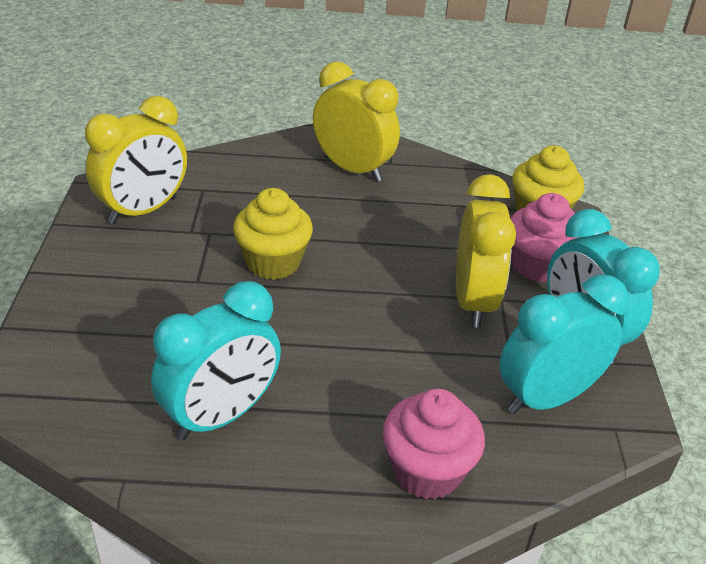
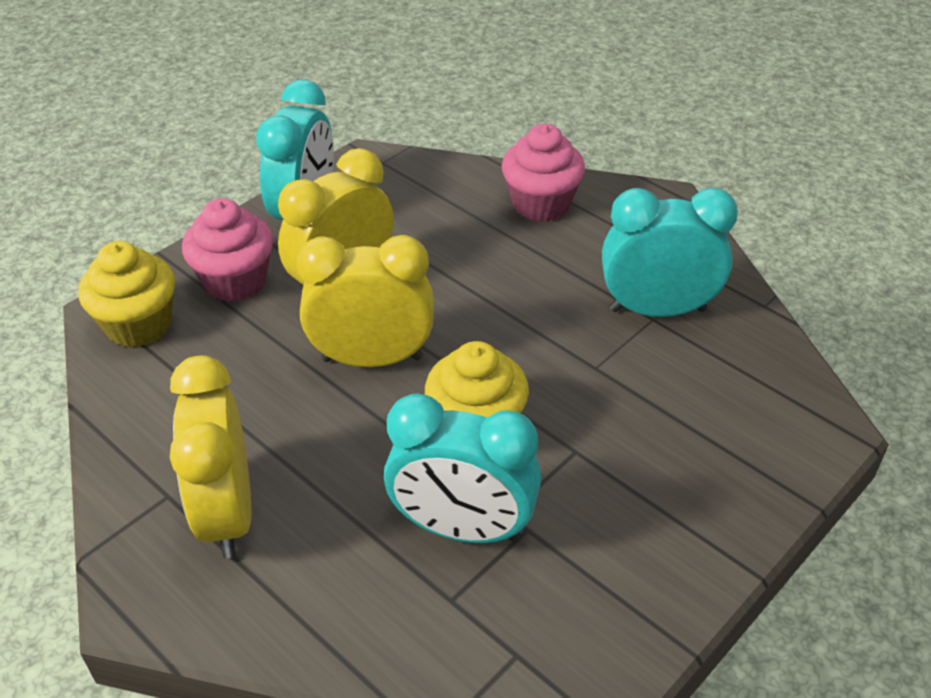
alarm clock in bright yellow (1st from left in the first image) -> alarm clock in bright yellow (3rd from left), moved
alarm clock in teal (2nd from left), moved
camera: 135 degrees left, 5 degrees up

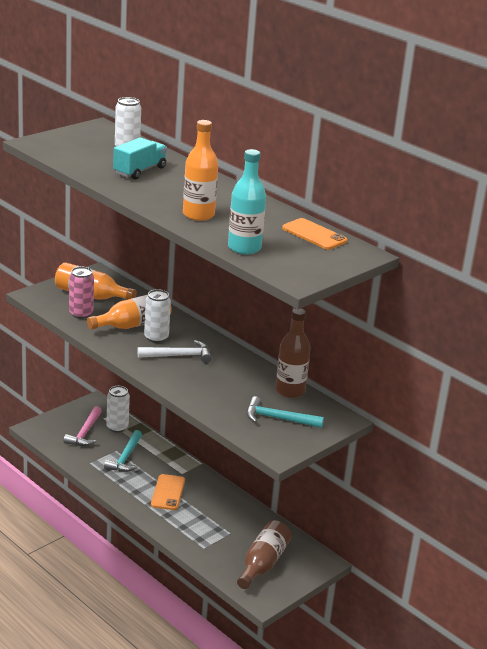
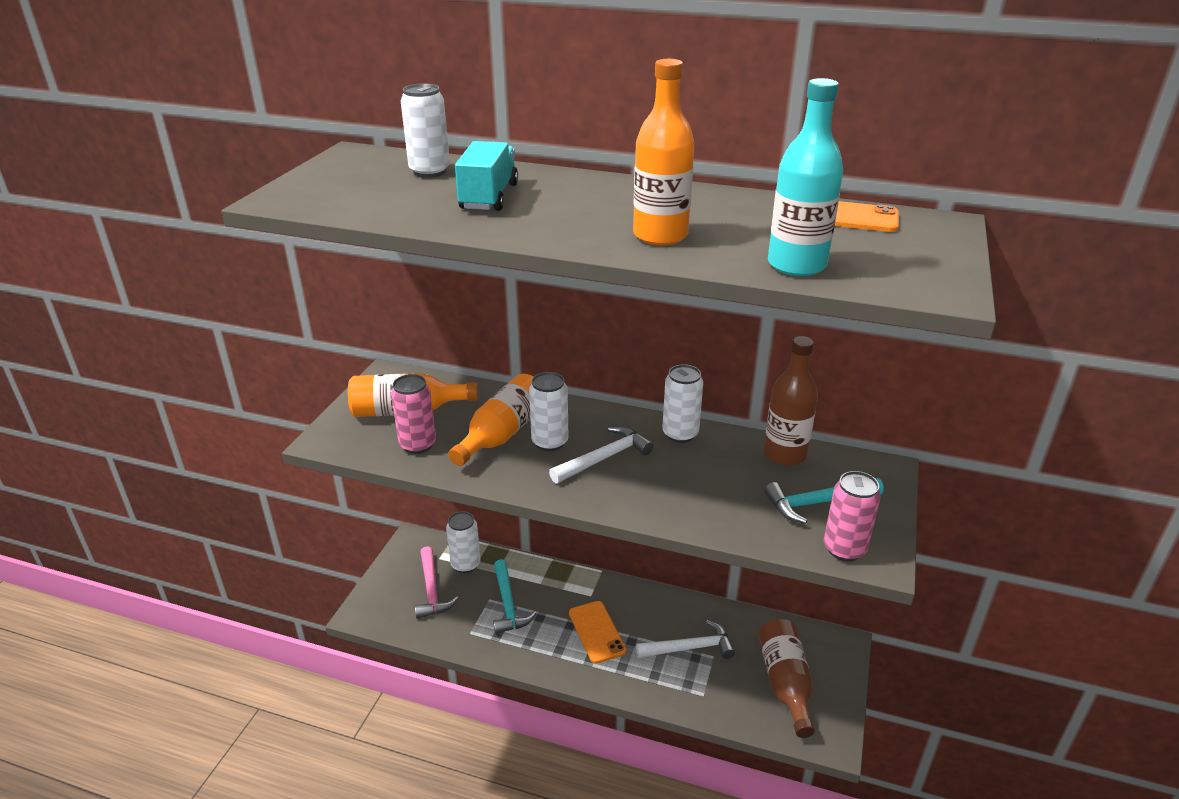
none -> carpenter's hammer in pure white (2nd from left)
none -> soda can in pure white (4th from left)
none -> soda can in rose-pink (2nd from left)
camera: 25 degrees left, 5 degrees up

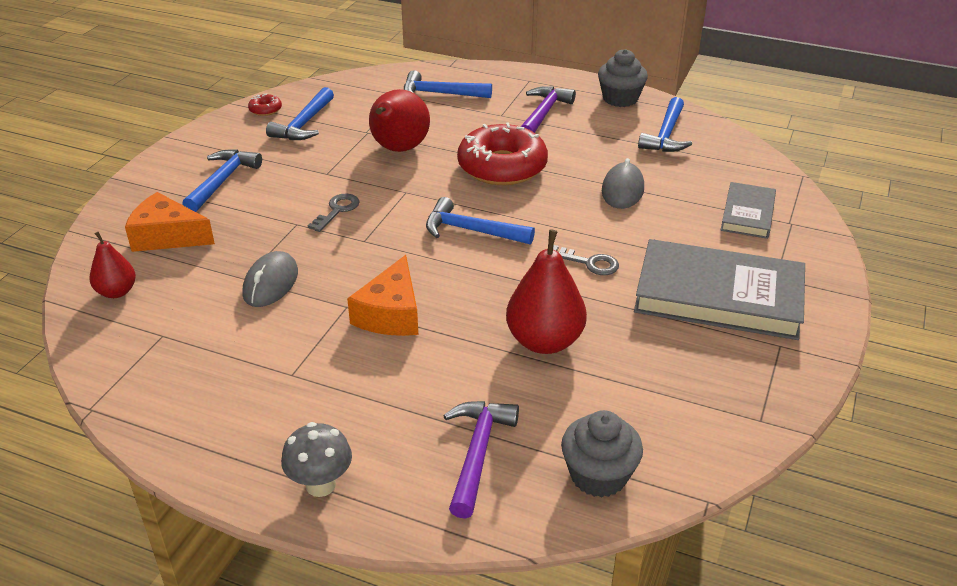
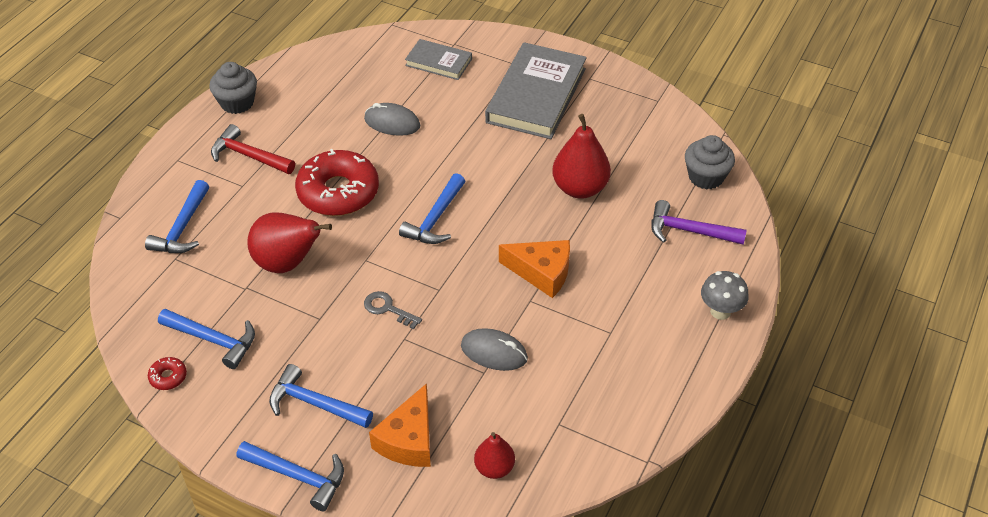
carpenter's hammer in purple (2nd from left) -> carpenter's hammer in crimson
latchkey in ash-grey (2nd from left) -> none
carpenter's hammer in blue (5th from left in the first image) -> carpenter's hammer in blue (3rd from left), moved
camera: 85 degrees left, 10 degrees up

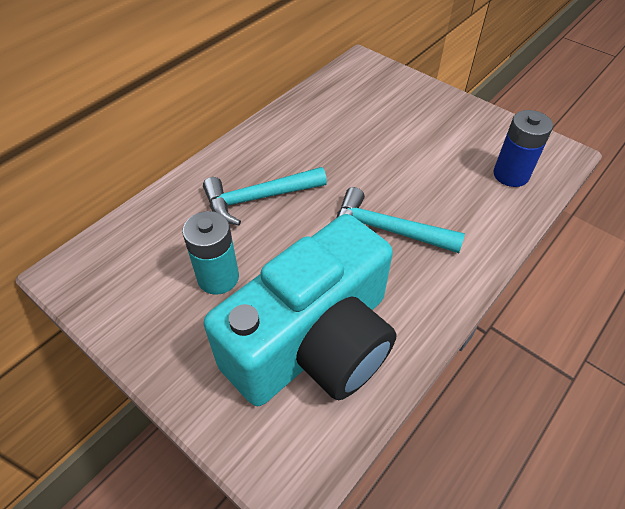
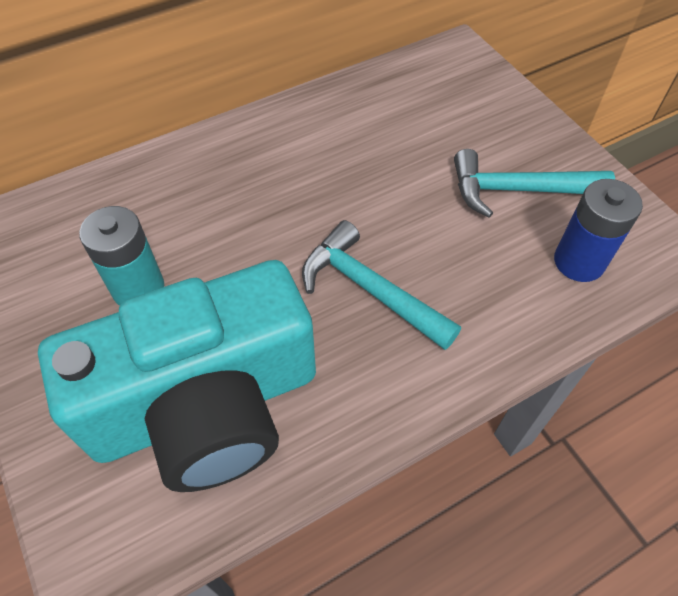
carpenter's hammer in teal (1st from left in the first image) -> carpenter's hammer in teal (2nd from left), moved
camera: 20 degrees right, 5 degrees up

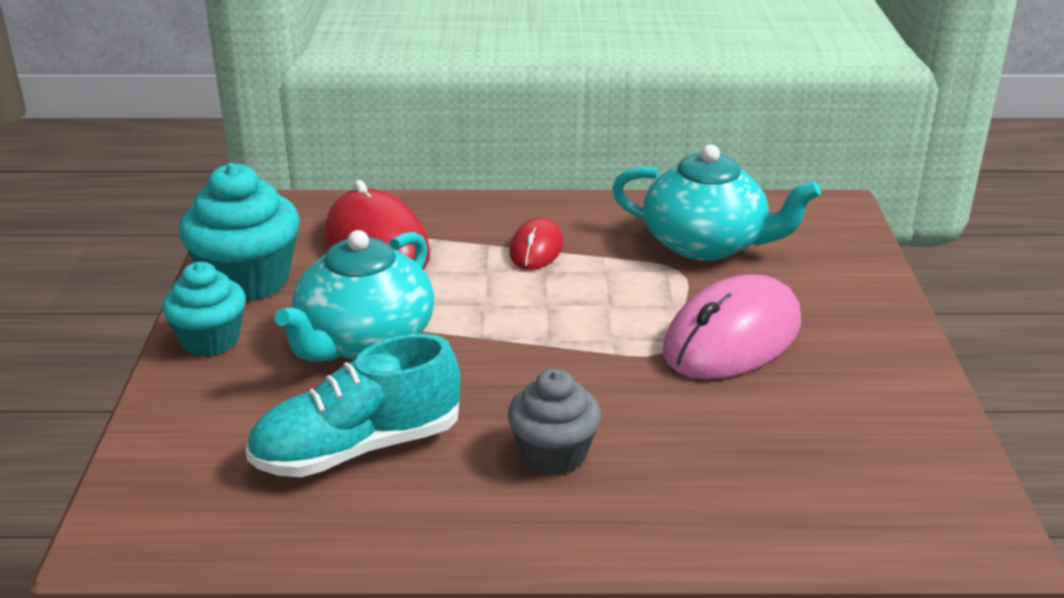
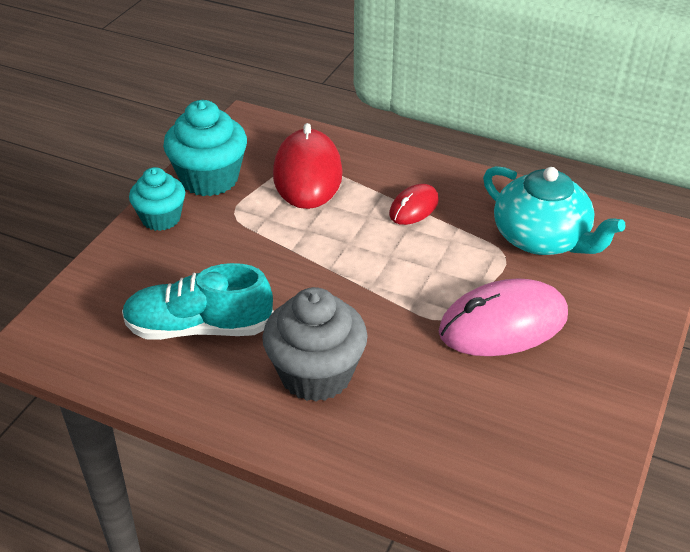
tea pot in teal (1st from left) -> none
fairy cake in ash-grey, x1.55
camera: 25 degrees right, 10 degrees up

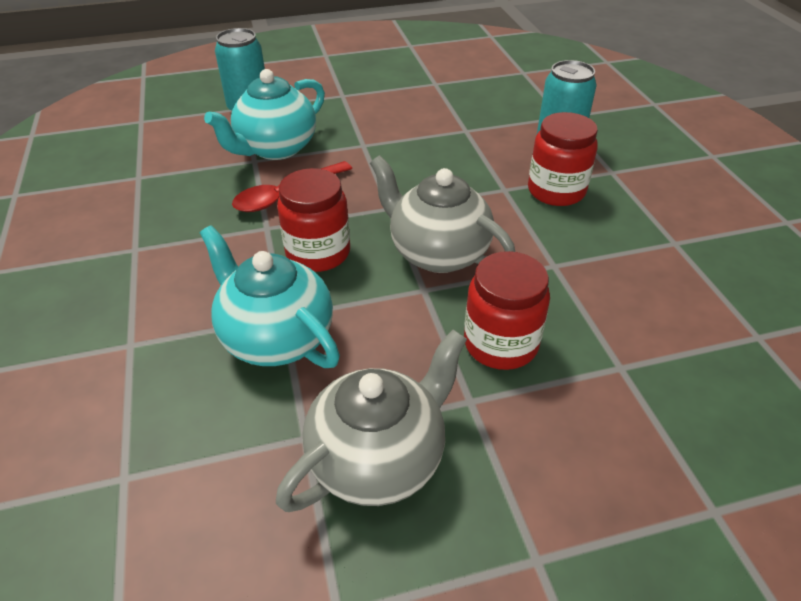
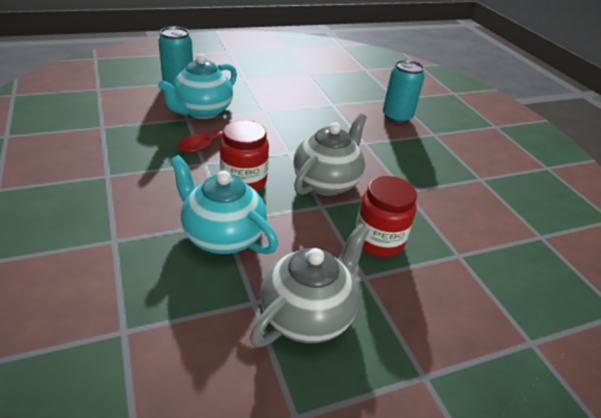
tea pot in ash-grey (2nd from left), 90 degrees clockwise
jar in crimson (3rd from left) -> none
camera: 10 degrees left, 5 degrees down

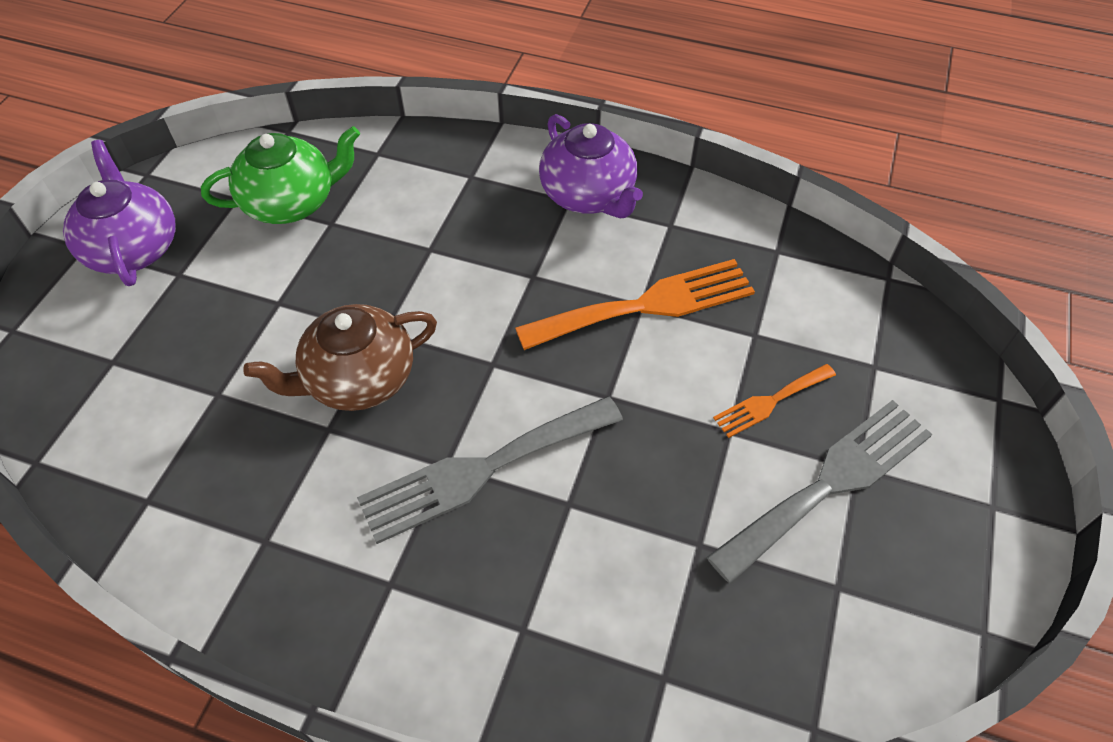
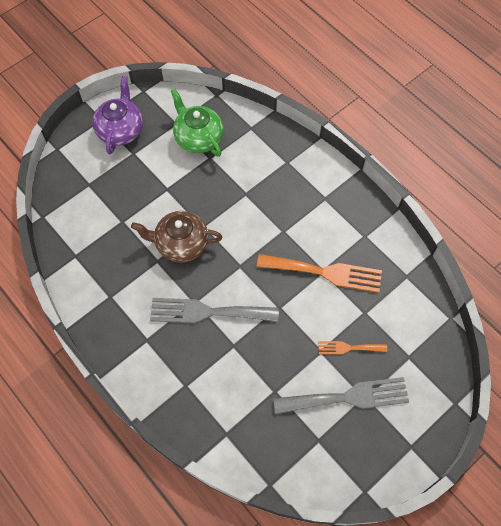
tea pot in green, 135 degrees counterclockwise
tea pot in purple (2nd from left) -> none
camera: 30 degrees right, 10 degrees up

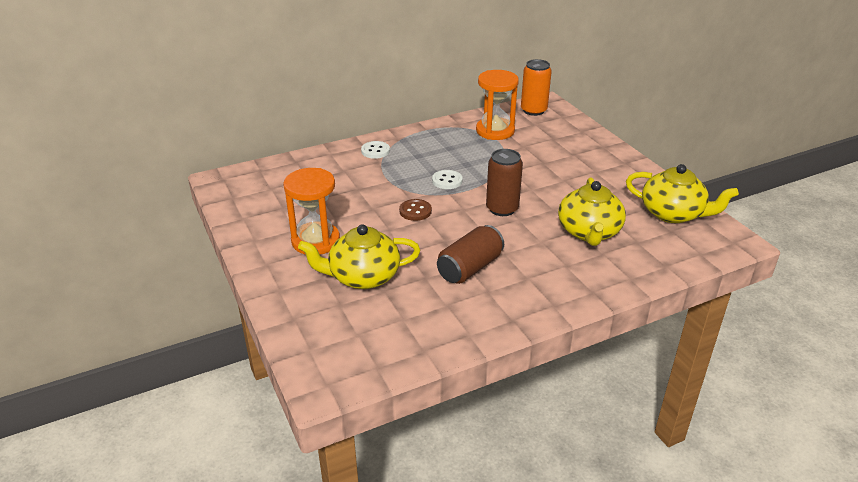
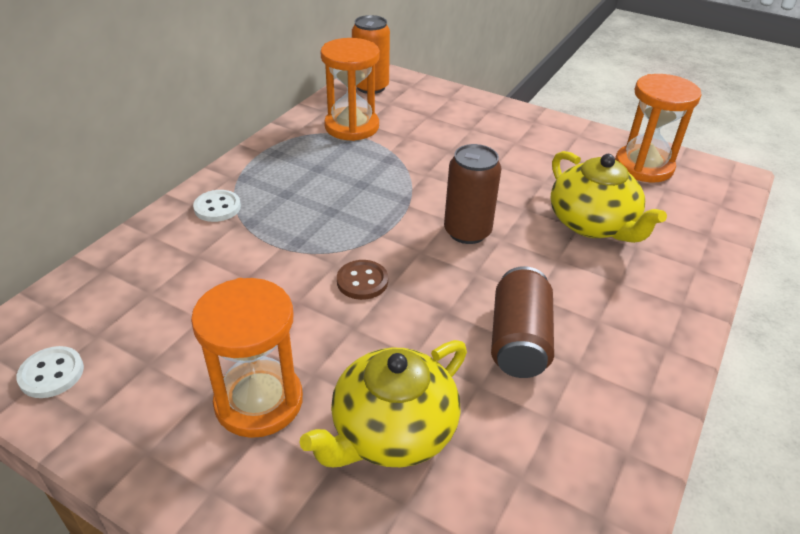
button in pure white (2nd from left in the first image) -> button in pure white (1st from left), moved
tea pot in bright yellow (3rd from left) -> hourglass in orange-coloured (3rd from left)
camera: 35 degrees left, 5 degrees up

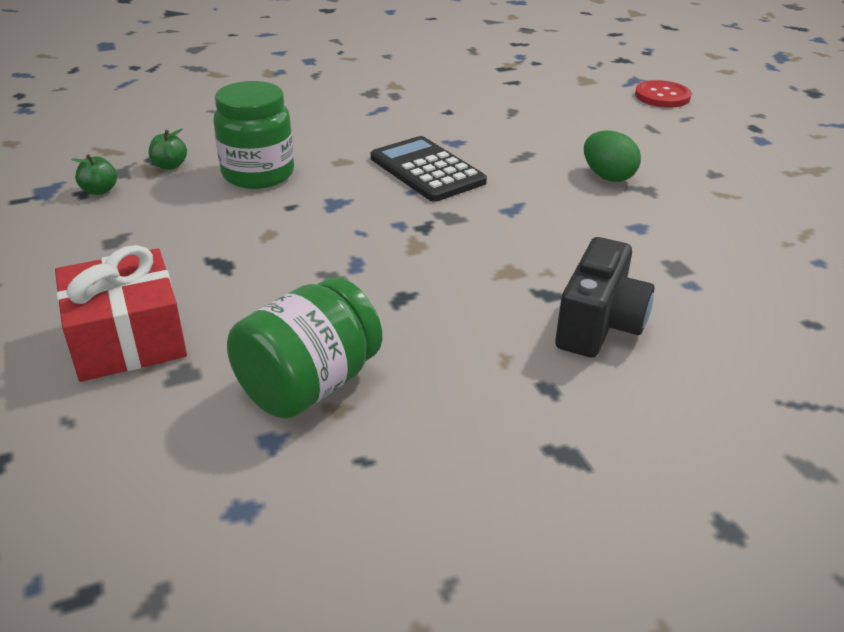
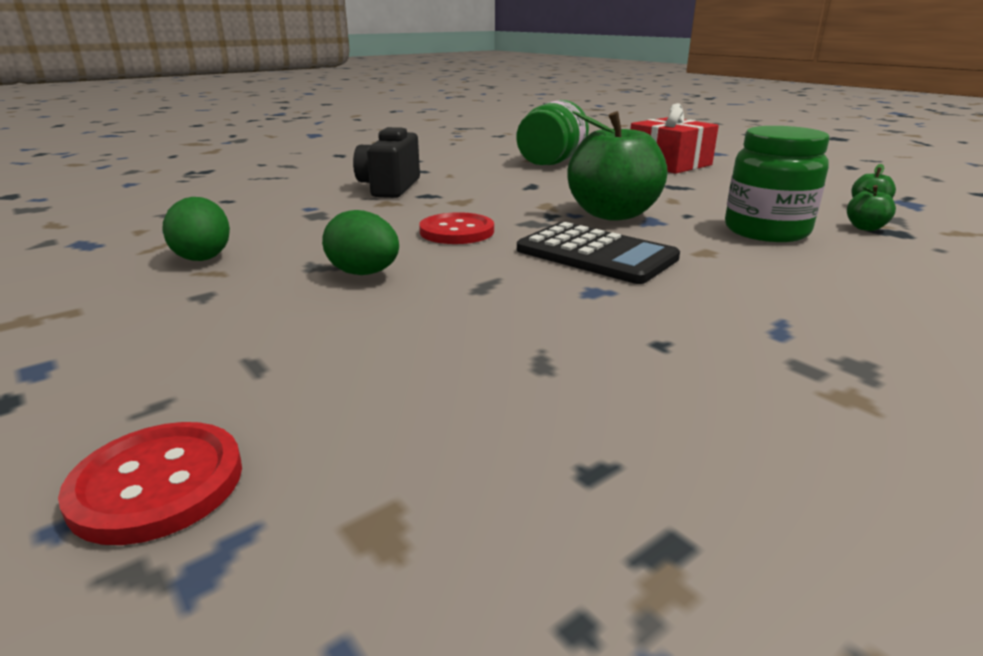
none -> toy egg in green (1st from left)
none -> button in crimson (2nd from left)
none -> apple in green (1st from left)
camera: 165 degrees right, 10 degrees down

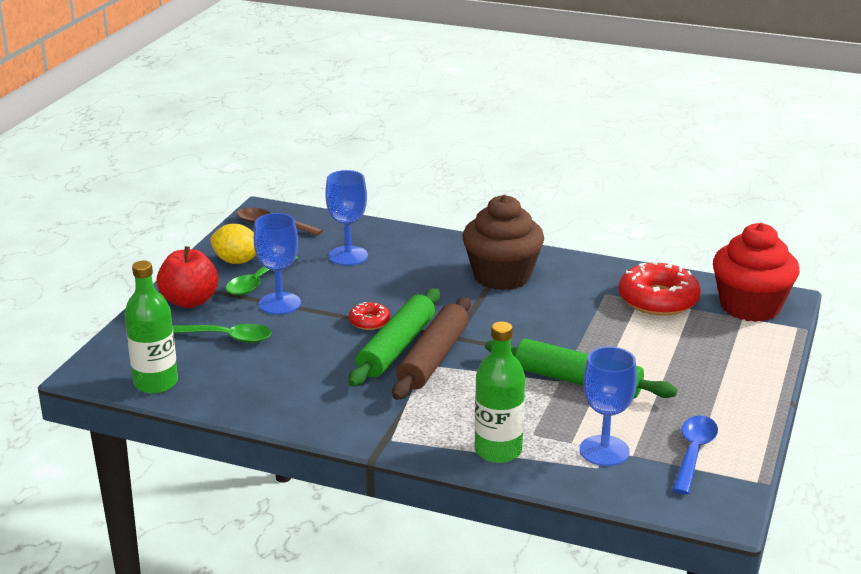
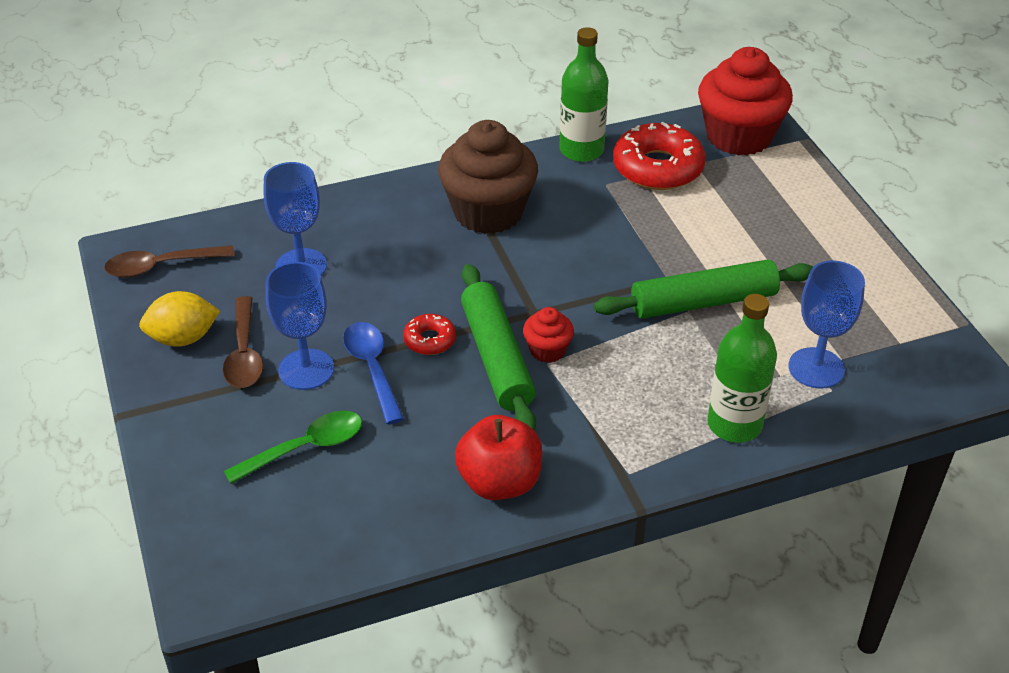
drink bottle in green (1st from left), moved
apple in crimson, moved
tablespoon in green (2nd from left) -> tablespoon in dark brown (2nd from left)
pastry roller in dark brown -> fairy cake in crimson (1st from left)
tablespoon in blue, moved
camera: 40 degrees left, 15 degrees up

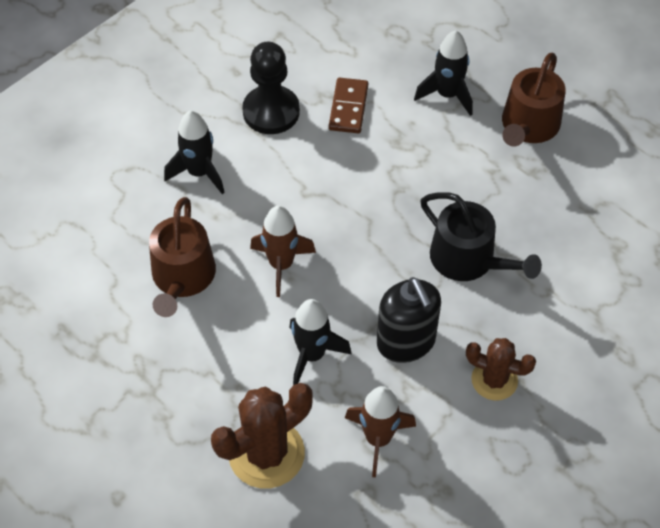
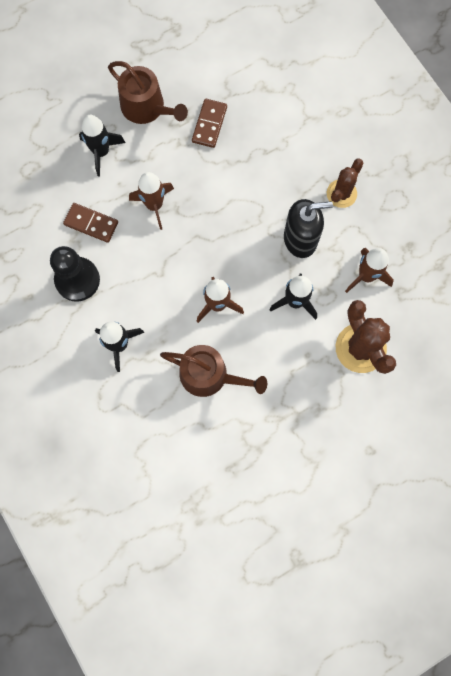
sprinkling can in jet-black -> none
none -> toy rocket in dark brown (1st from left)
none -> domino piece in dark brown (2nd from left)
camera: 75 degrees left, 20 degrees up

